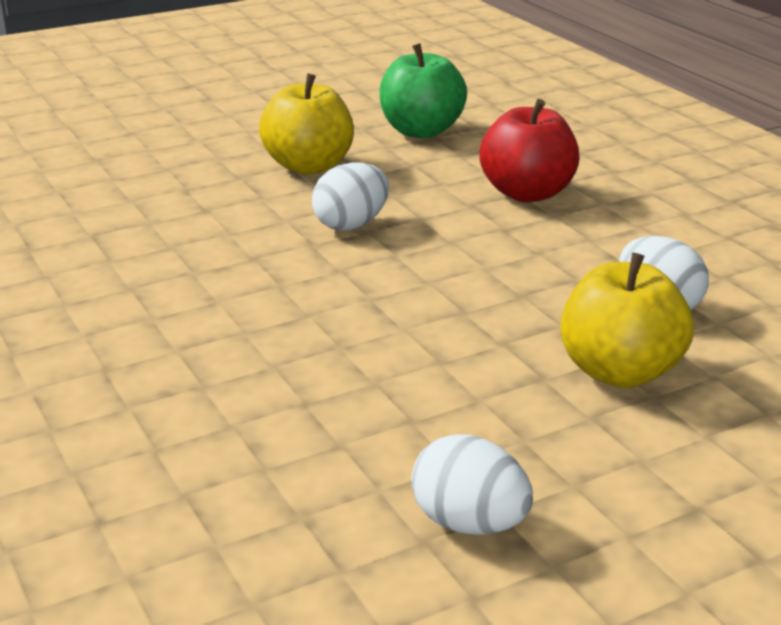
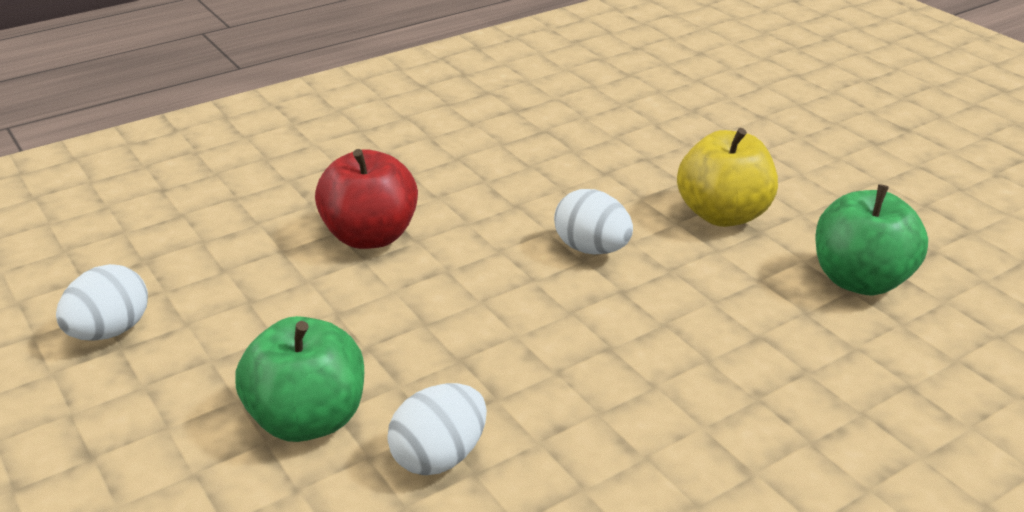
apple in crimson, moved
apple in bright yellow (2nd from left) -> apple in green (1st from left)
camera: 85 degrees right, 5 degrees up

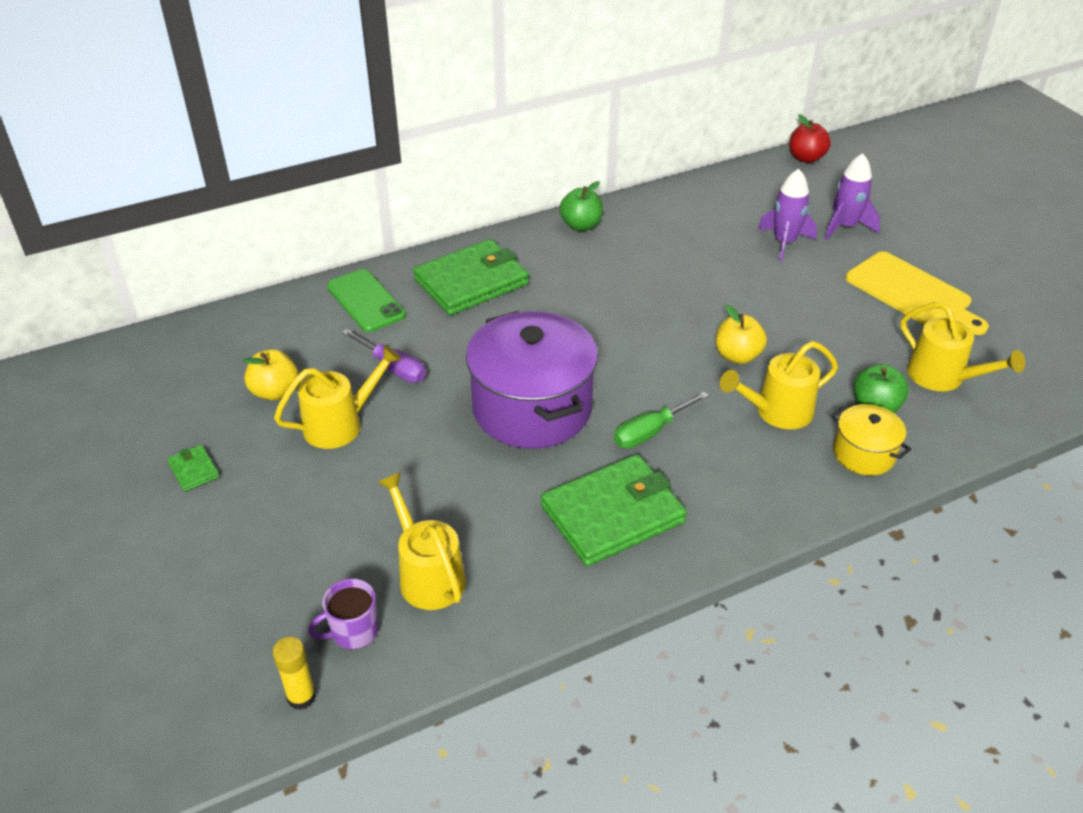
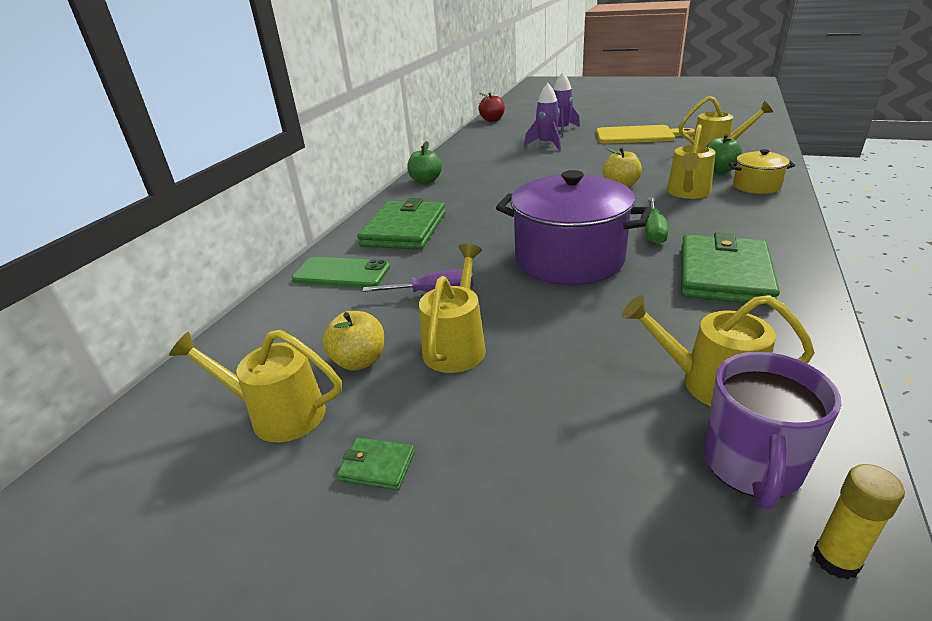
tea mug in purple, x1.57
none -> sprinkling can in bright yellow (1st from left)
camera: 40 degrees left, 10 degrees down

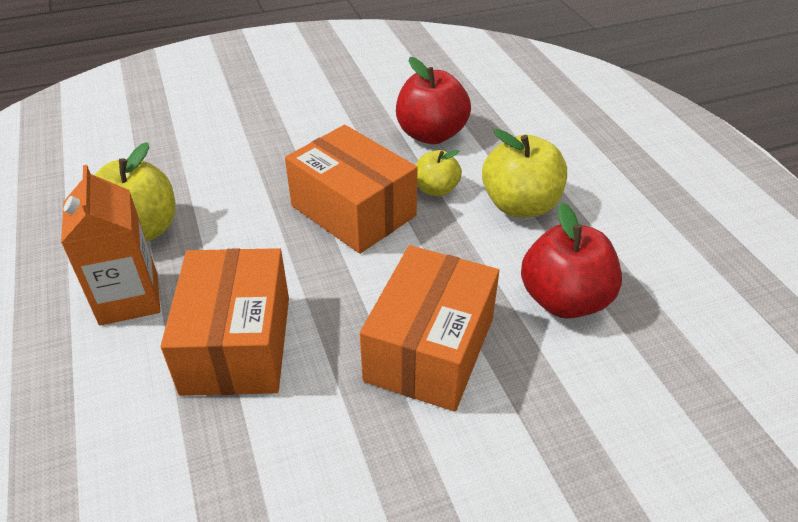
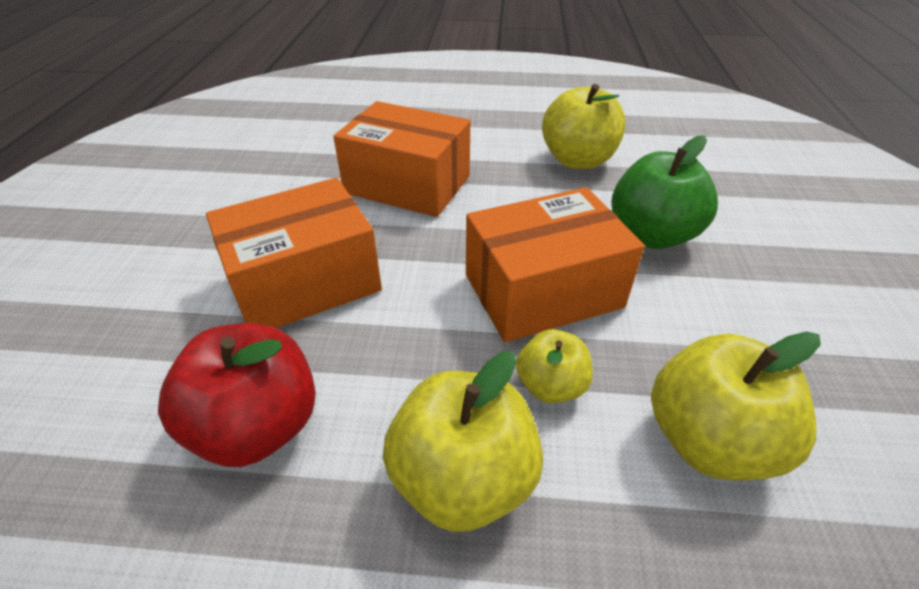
juice carton in orange-coloured -> none
box in orange-coloured (3rd from left in the first image) -> box in orange-coloured (1st from left), 75 degrees counterclockwise
apple in crimson (1st from left) -> apple in bright yellow (4th from left)
none -> apple in green
camera: 115 degrees right, 0 degrees up

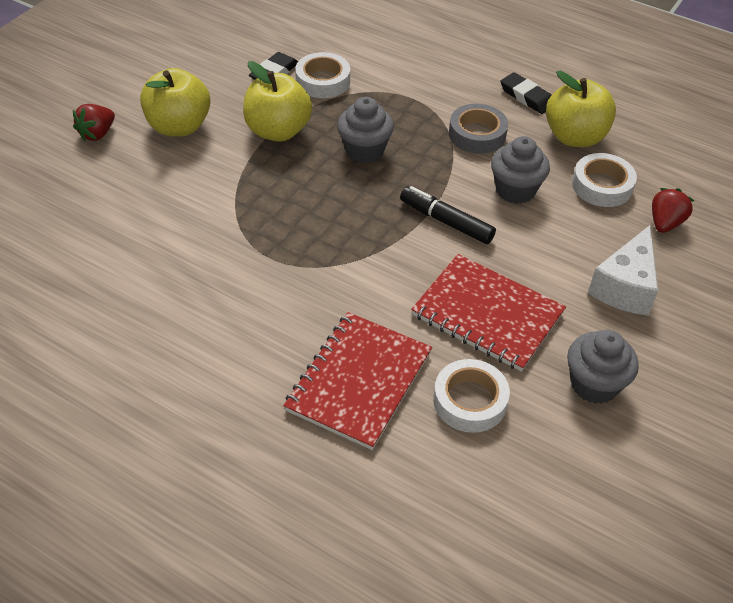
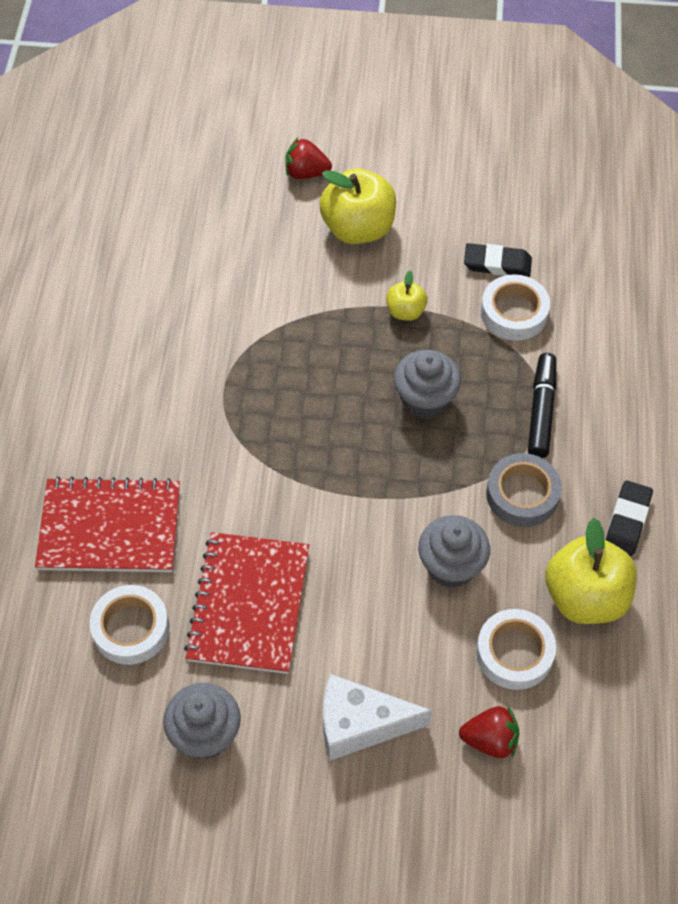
apple in bright yellow (2nd from left), x0.52
marker pen in jet-black, moved
camera: 65 degrees right, 10 degrees up

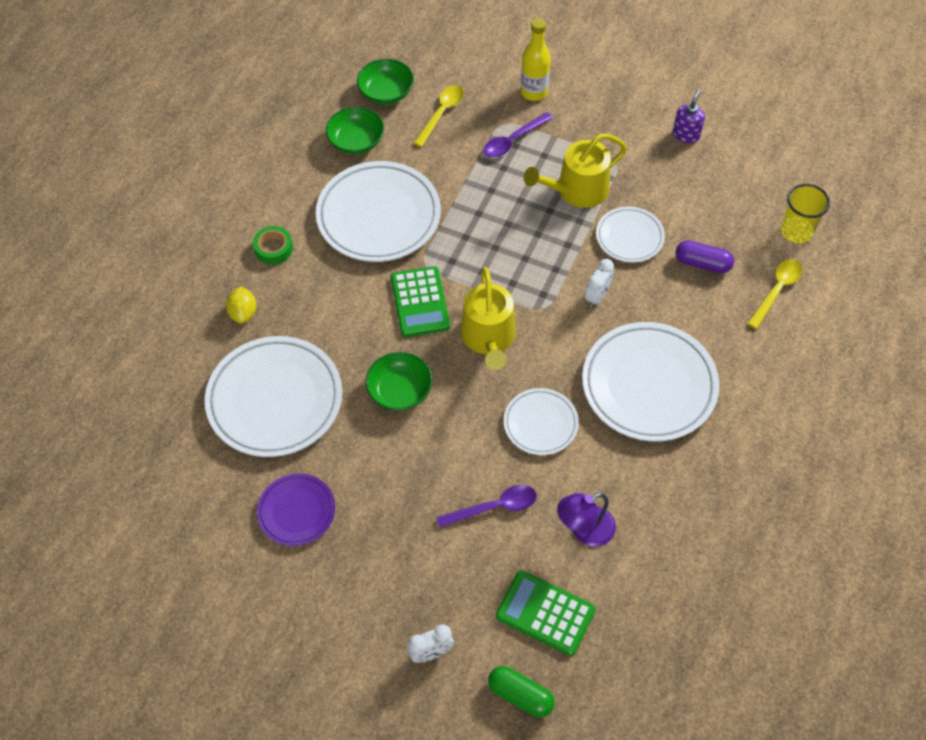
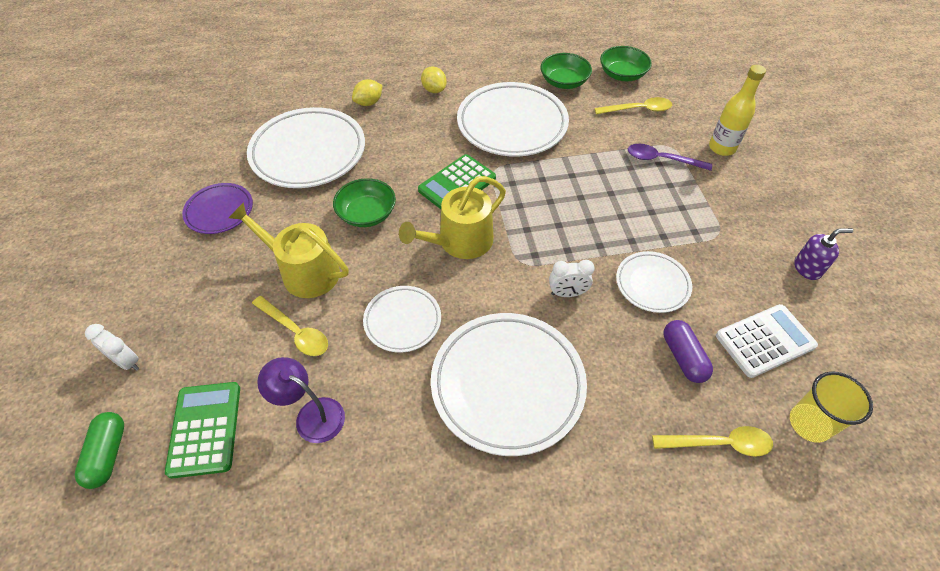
tape in green -> citrus fruit in bright yellow (2nd from left)
tablespoon in purple (1st from left) -> tablespoon in bright yellow (1st from left)
sprinkling can in bright yellow (2nd from left in the first image) -> sprinkling can in bright yellow (1st from left), moved
none -> pocket calculator in pure white
camera: 55 degrees right, 5 degrees down

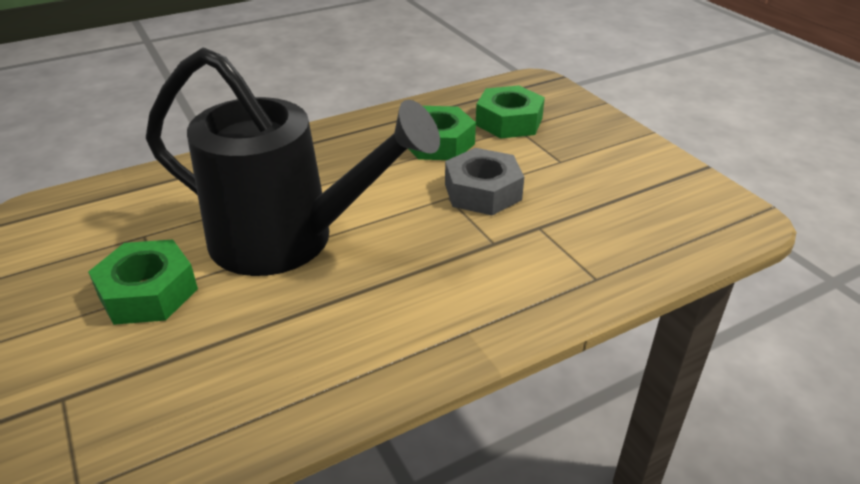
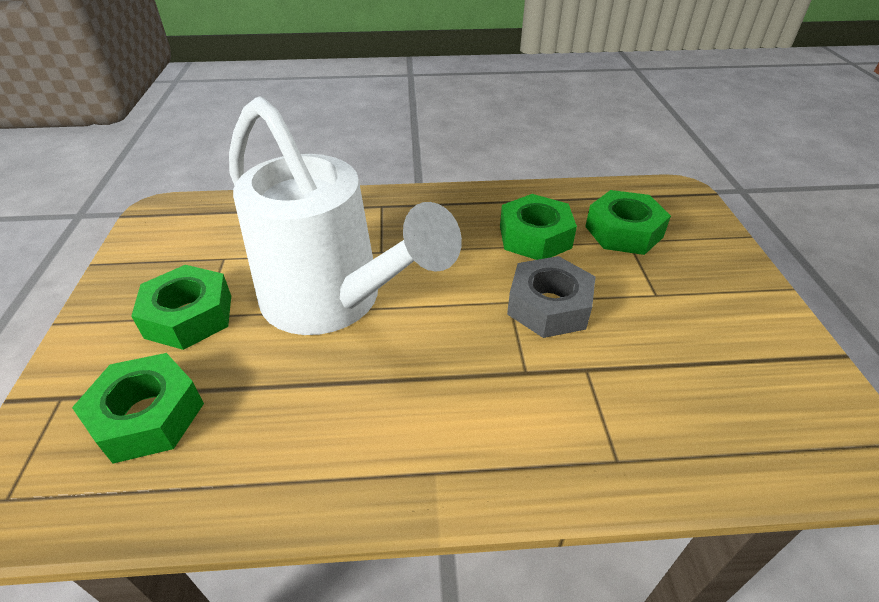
sprinkling can in jet-black -> sprinkling can in pure white
none -> nut in green (1st from left)
camera: 25 degrees right, 5 degrees up

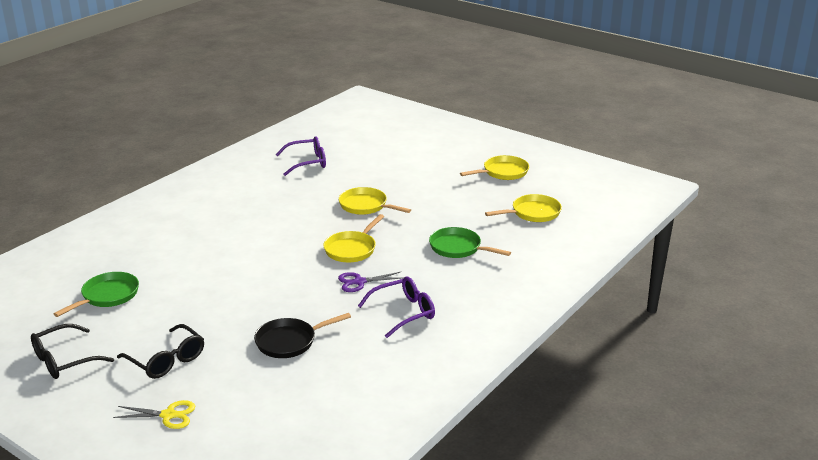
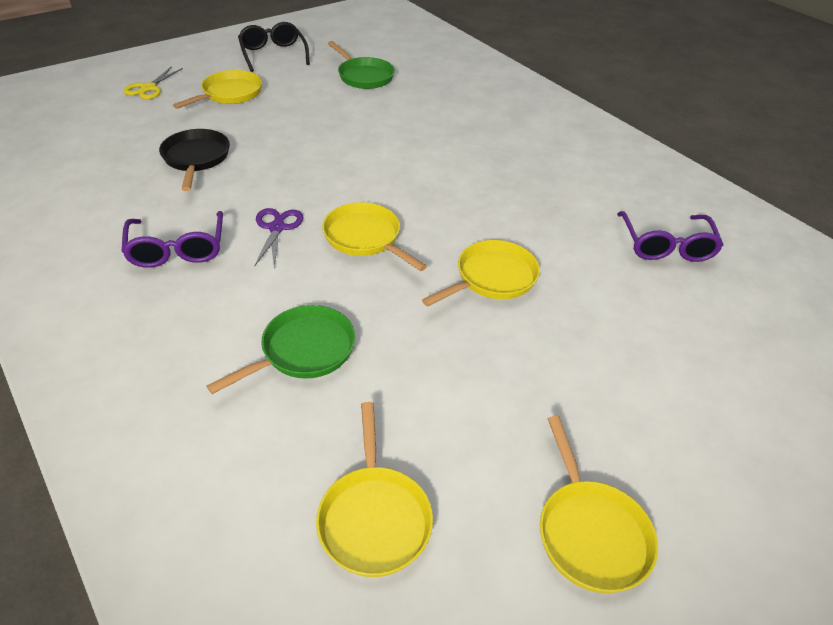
spectacles in jet-black (2nd from left) -> skillet in bright yellow (1st from left)
camera: 105 degrees right, 15 degrees up

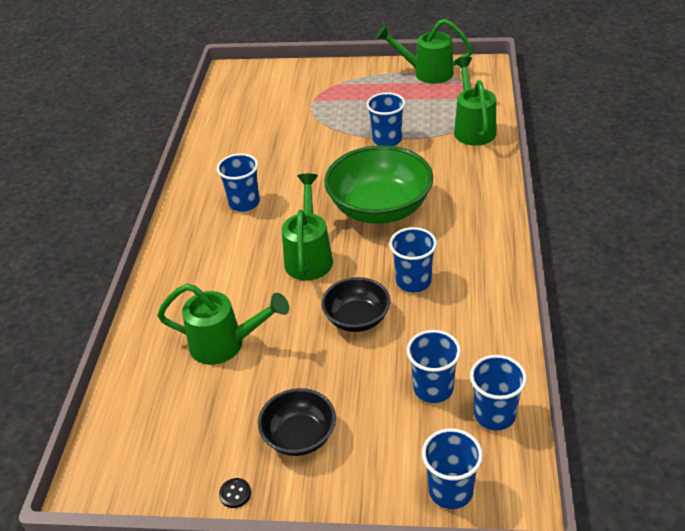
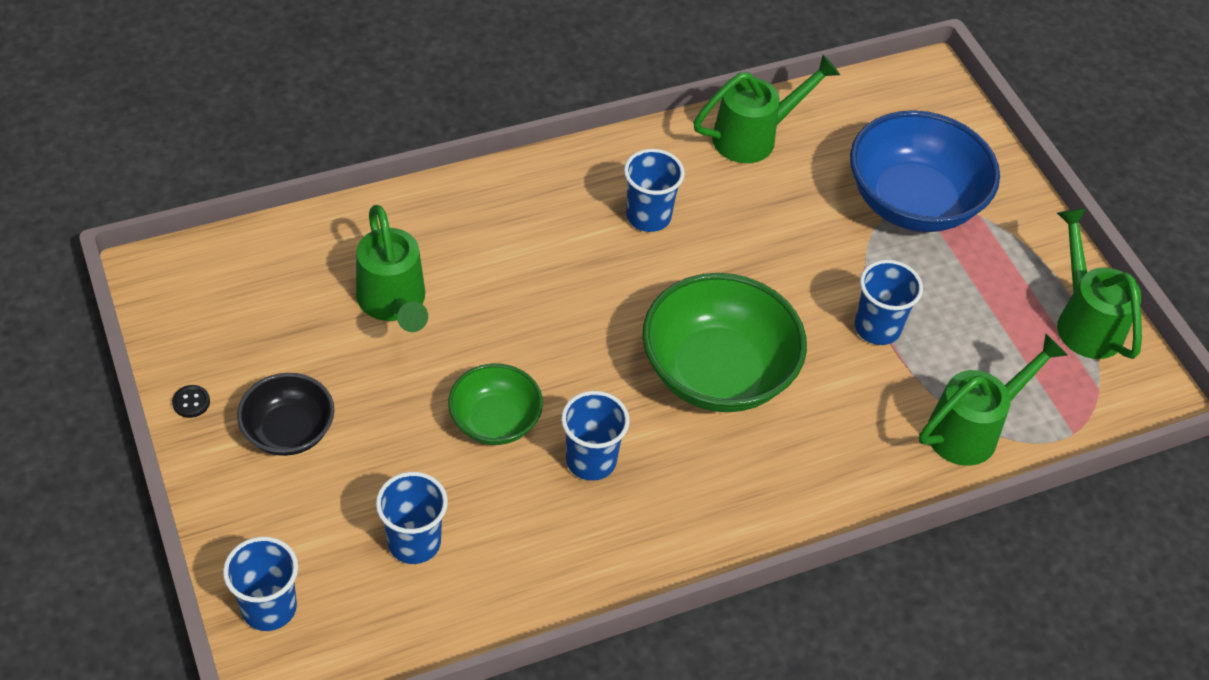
sprinkling can in green (2nd from left), moved
deep dish in jet-black (2nd from left) -> deep dish in green (1st from left)
cup in blue (6th from left) -> none
none -> deep dish in blue
camera: 55 degrees right, 10 degrees up

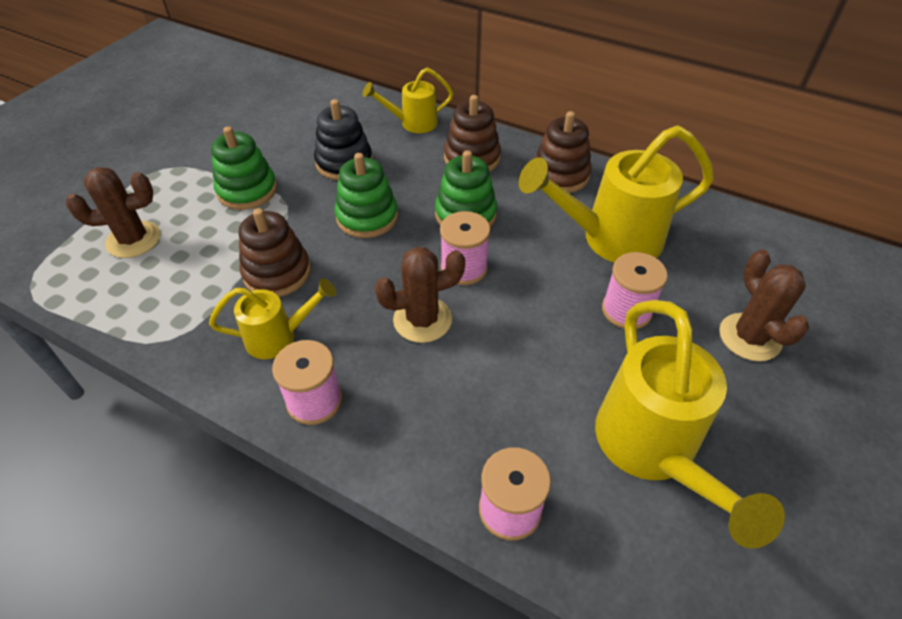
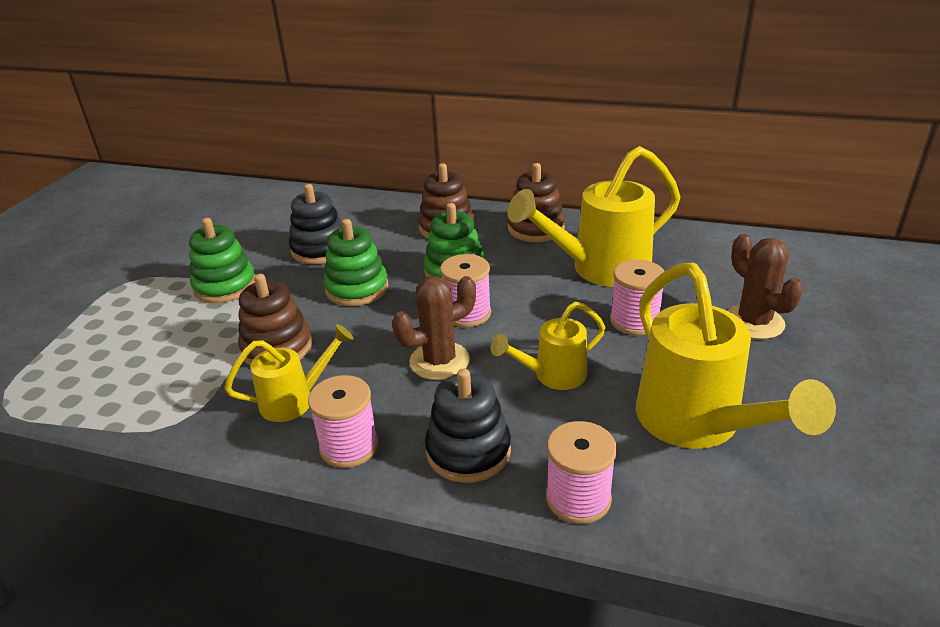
prickly plant in dark brown (1st from left) -> none
sprinkling can in bright yellow (2nd from left), moved
none -> stacking rings in jet-black (2nd from left)
camera: 10 degrees left, 15 degrees down

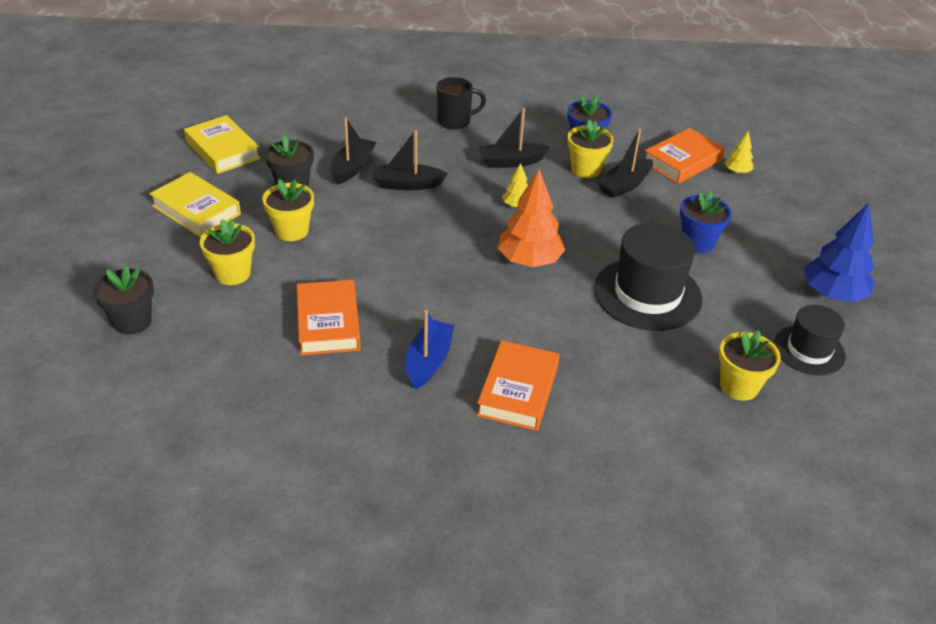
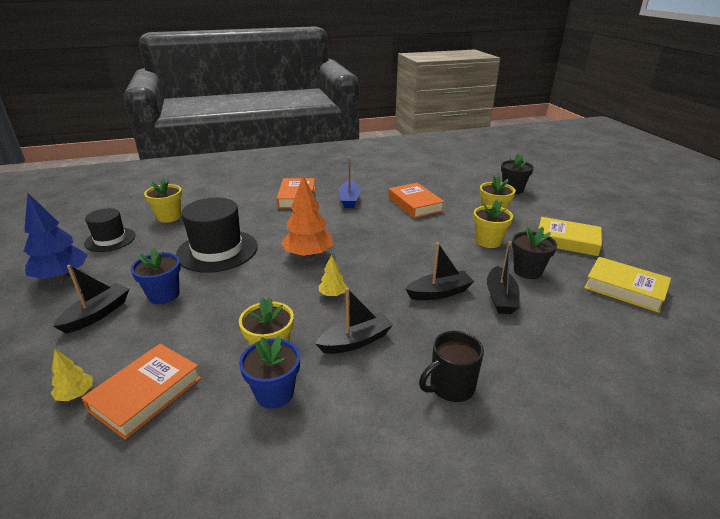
toy boat in jet-black (4th from left in the first image) -> toy boat in jet-black (1st from left), moved
camera: 165 degrees right, 10 degrees down

